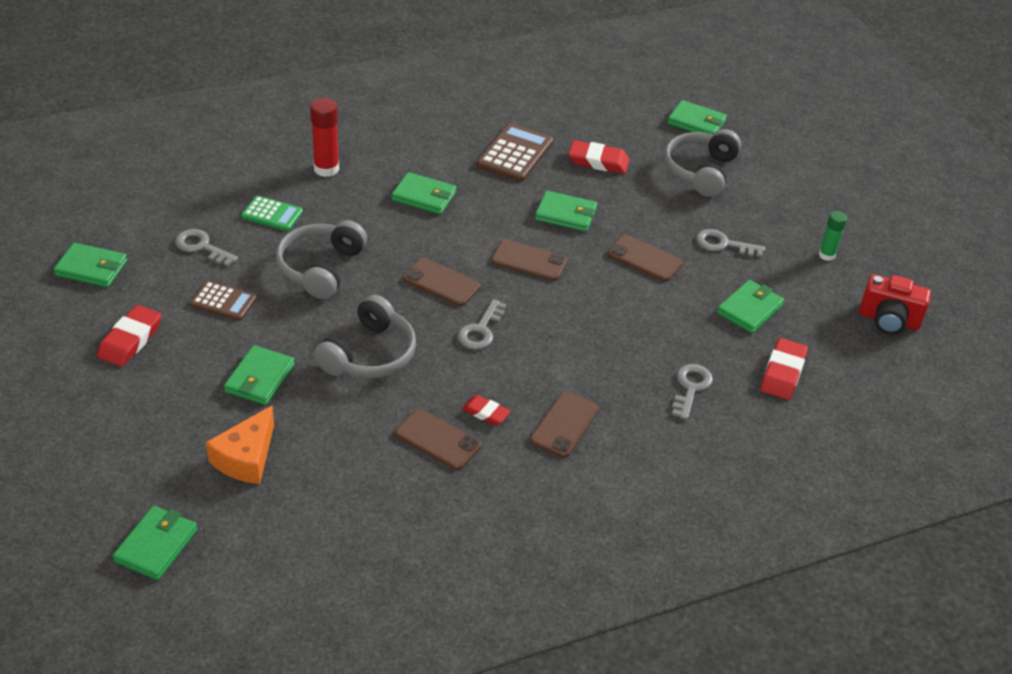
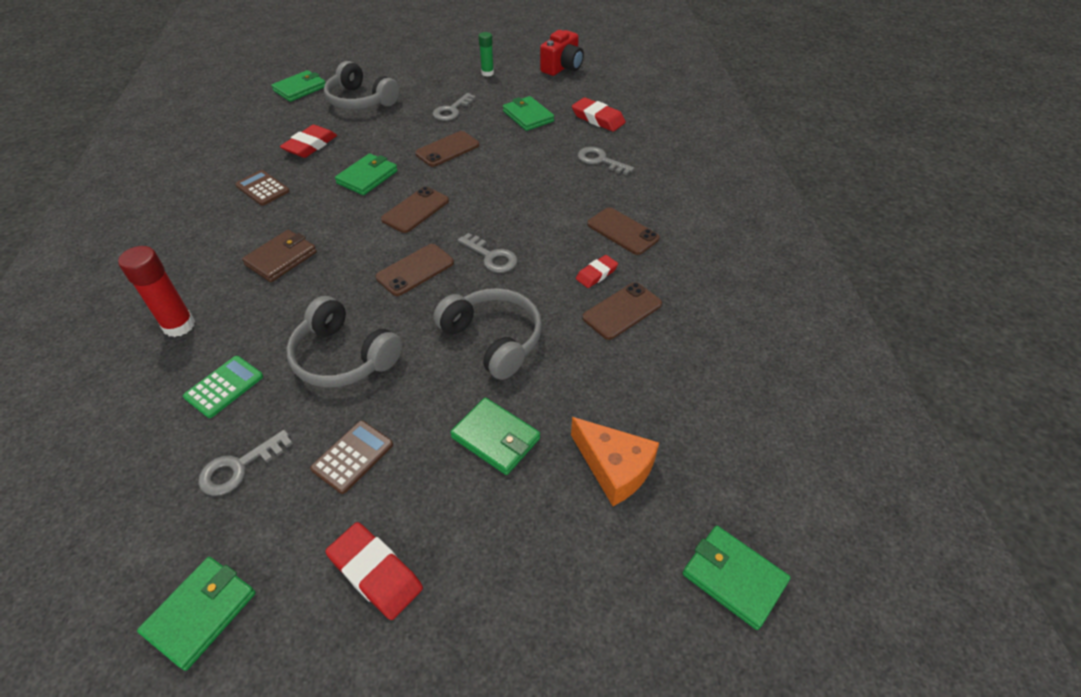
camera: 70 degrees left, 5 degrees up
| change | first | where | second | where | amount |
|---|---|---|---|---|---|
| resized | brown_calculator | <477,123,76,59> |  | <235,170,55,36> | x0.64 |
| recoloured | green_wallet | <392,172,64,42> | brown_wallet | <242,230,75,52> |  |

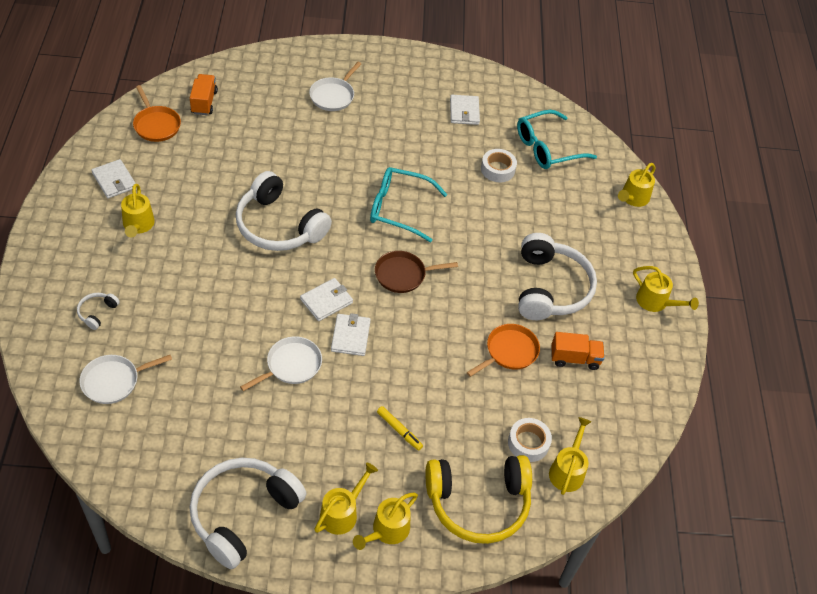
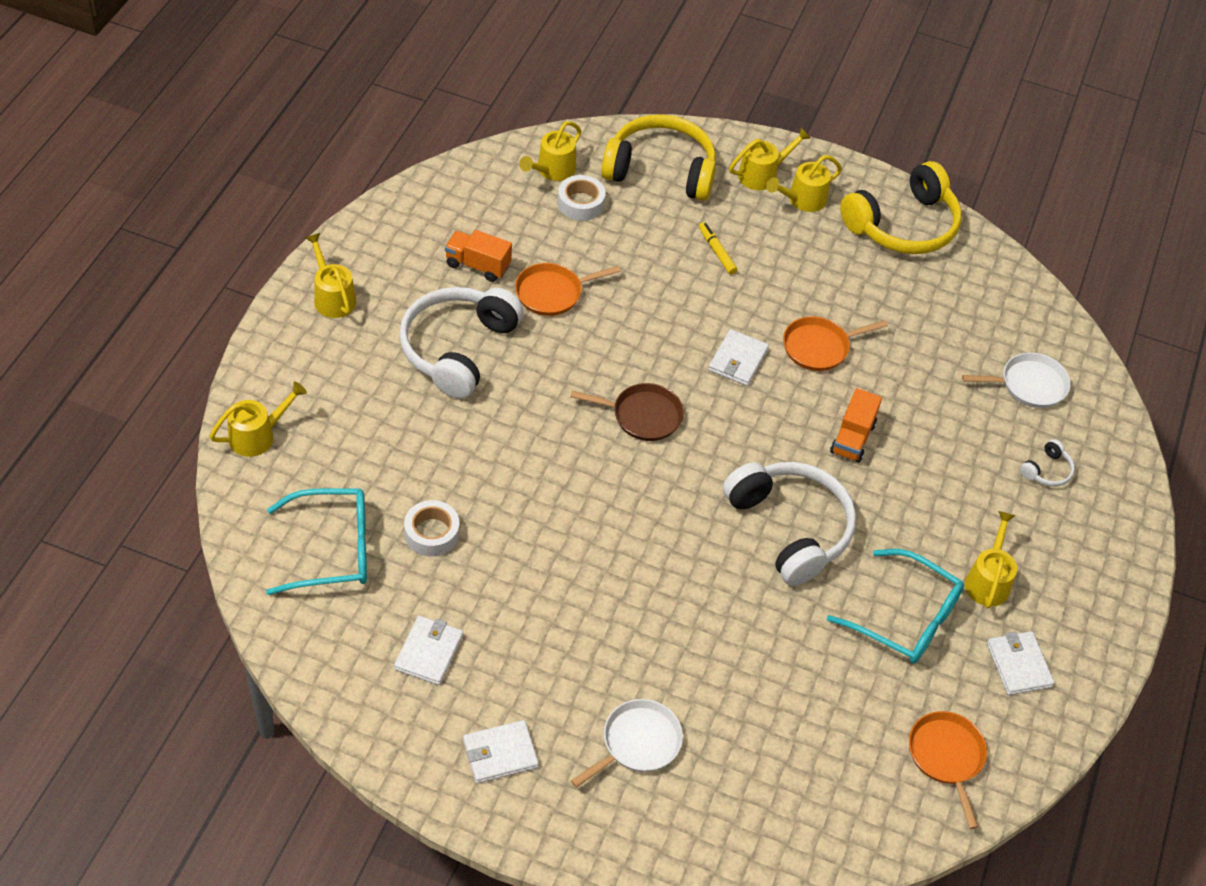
camera: 160 degrees left, 0 degrees up
| change | first | where | second | where | amount |
|---|---|---|---|---|---|
| moved | white_wallet | <300,278,53,43> |  | <463,720,76,63> |  |
| recoloured | white_pan | <240,336,82,55> | orange_pan | <783,316,105,55> |  |
| moved | turquoise_glasses | <370,167,78,75> |  | <827,549,137,115> |  |
| moved | orange_truck | <190,74,28,41> |  | <830,388,52,75> |  |
| recoloured | white_headphones | <190,458,116,111> | yellow_headphones | <840,161,122,93> |  |

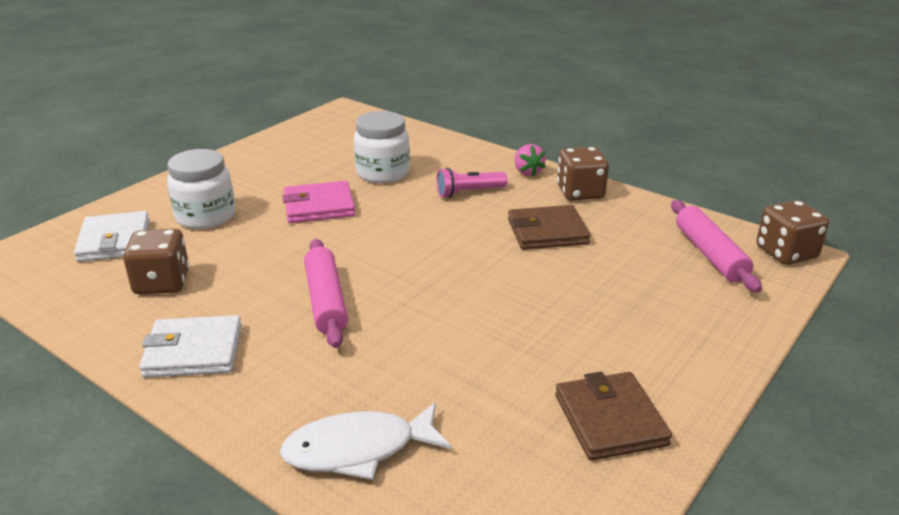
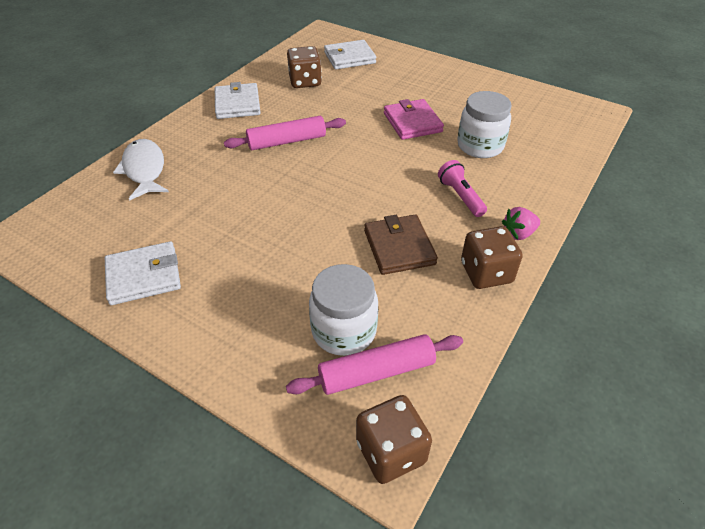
camera: 85 degrees right, 15 degrees up
| change | first | where | second | where | amount |
|---|---|---|---|---|---|
| recoloured | brown_wallet | <555,372,117,89> | white_wallet | <105,241,76,64> |  |
| moved | white_jar | <167,149,68,80> |  | <309,264,69,92> |  |

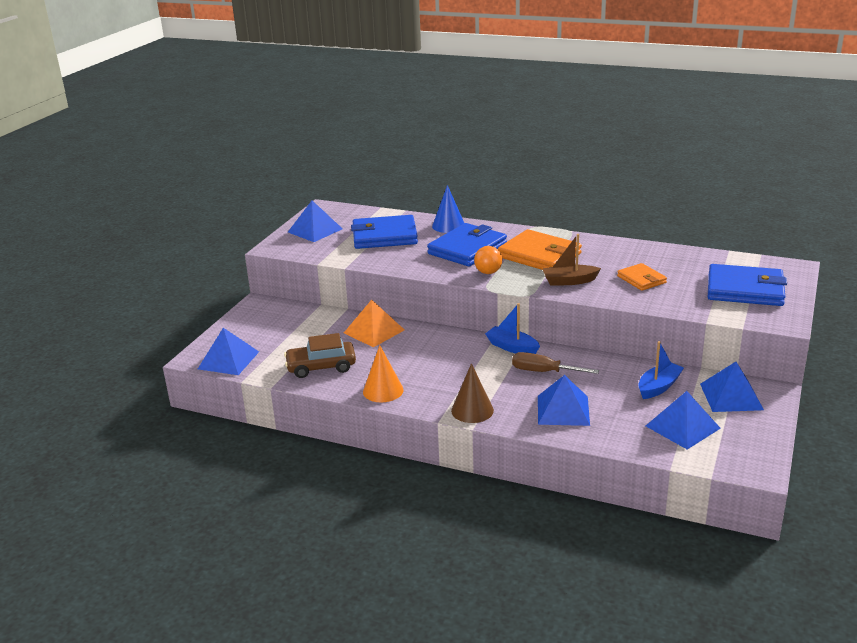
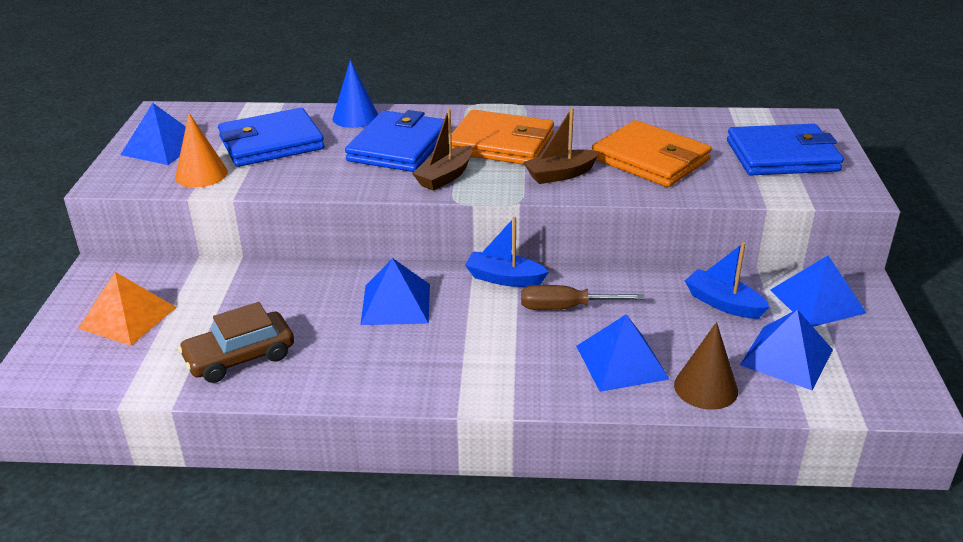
camera: 20 degrees left, 5 degrees up
| change | first | where | second | where | amount |
|---|---|---|---|---|---|
| moved | orange_pyramid | <344,300,60,47> |  | <78,272,99,74> |  |
| moved | orange_cone | <363,345,41,57> |  | <175,113,53,74> |  |
| moved | blue_pyramid | <198,328,61,47> |  | <360,258,70,67> |  |
| replaced | orange_ball | <474,246,28,28> | brown_boat | <412,108,60,83> |  |
| resized | orange_wallet | <617,263,50,28> |  | <592,120,120,67> | x1.79 |
| moved | brown_cone | <451,363,43,60> |  | <674,322,64,88> |  |
| turned | blue_boat | <638,341,46,58> |  | <685,242,85,77> | 75 degrees counterclockwise |

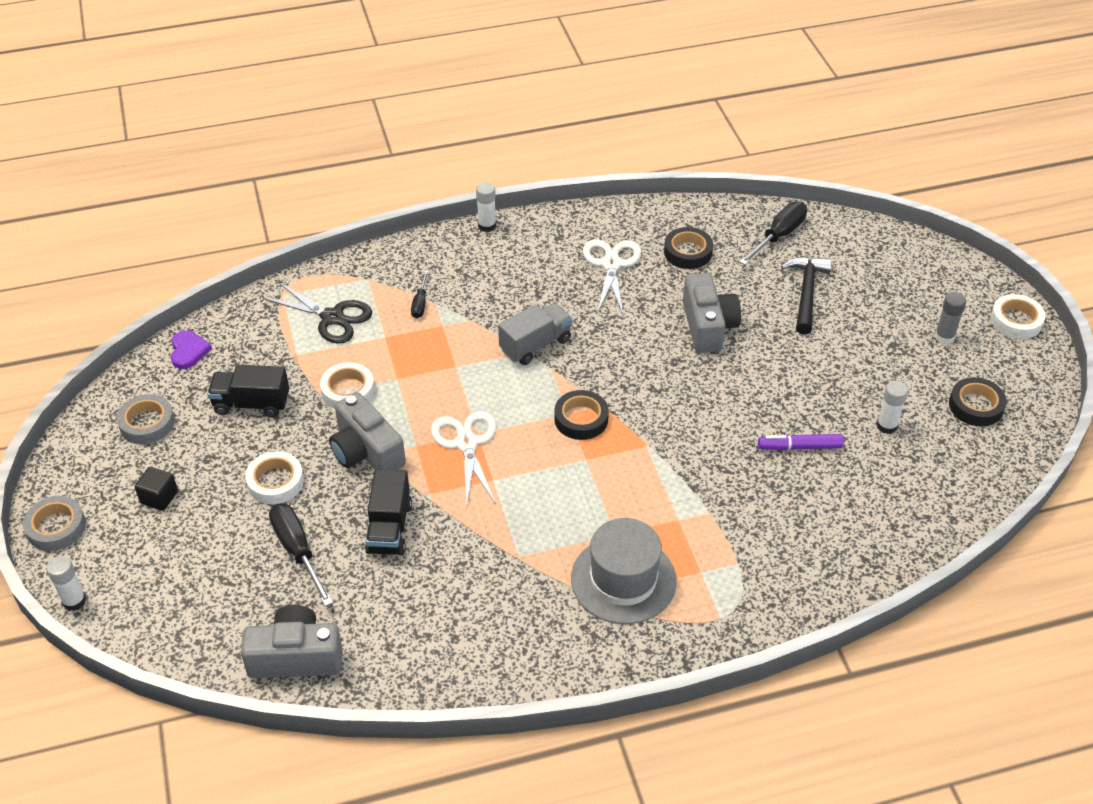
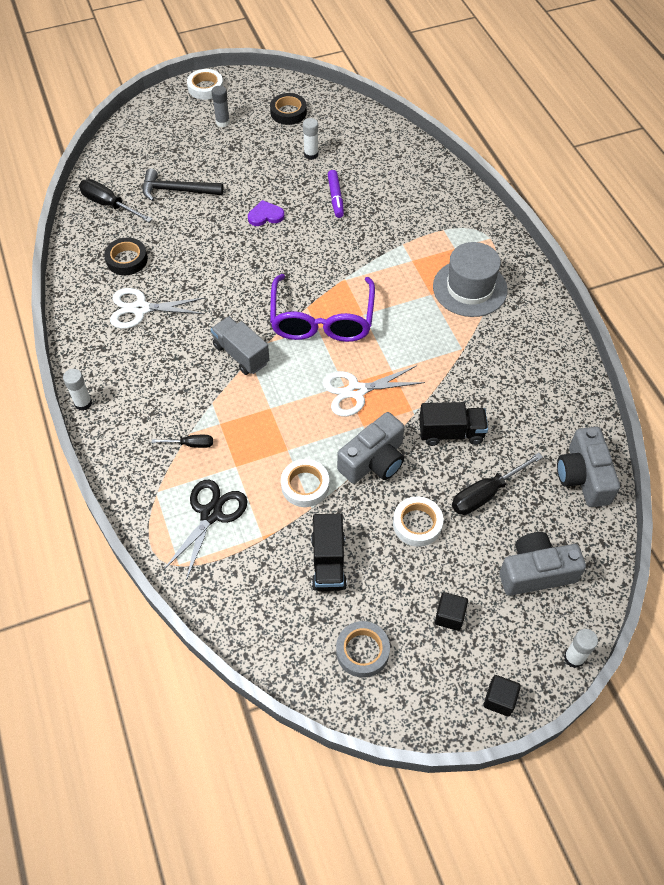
camera: 95 degrees left, 10 degrees up
| change | first | where | second | where | amount |
|---|---|---|---|---|---|
| moved | purple_heart | <171,330,41,39> |  | <248,200,36,26> |  |
| replaced | black_tape | <554,390,55,50> | purple_glasses | <270,274,105,68> |  |
| replaced | grey_tape | <23,496,63,55> | black_cube | <483,675,38,42> |  |
| moved | grey_camera | <683,273,58,80> |  | <499,532,87,64> |  |

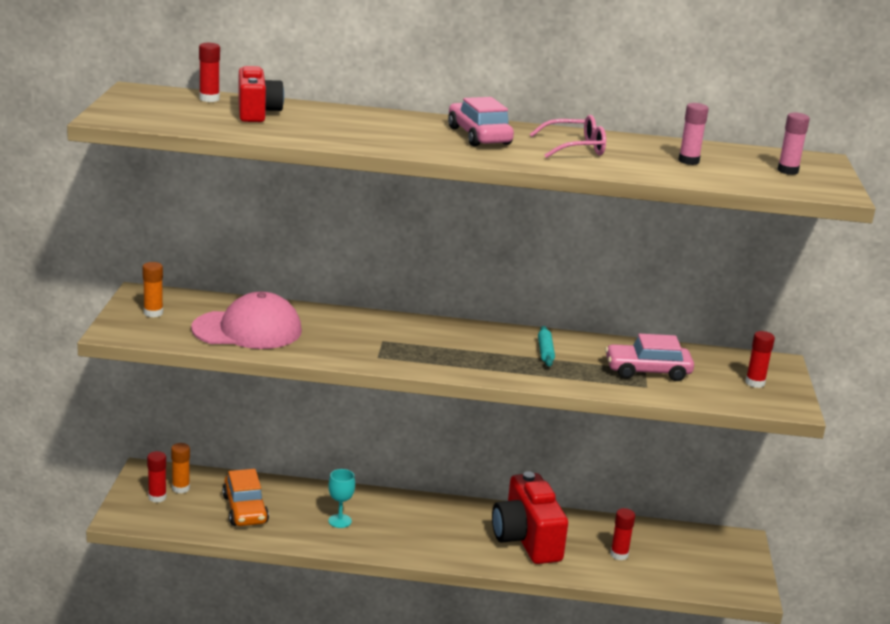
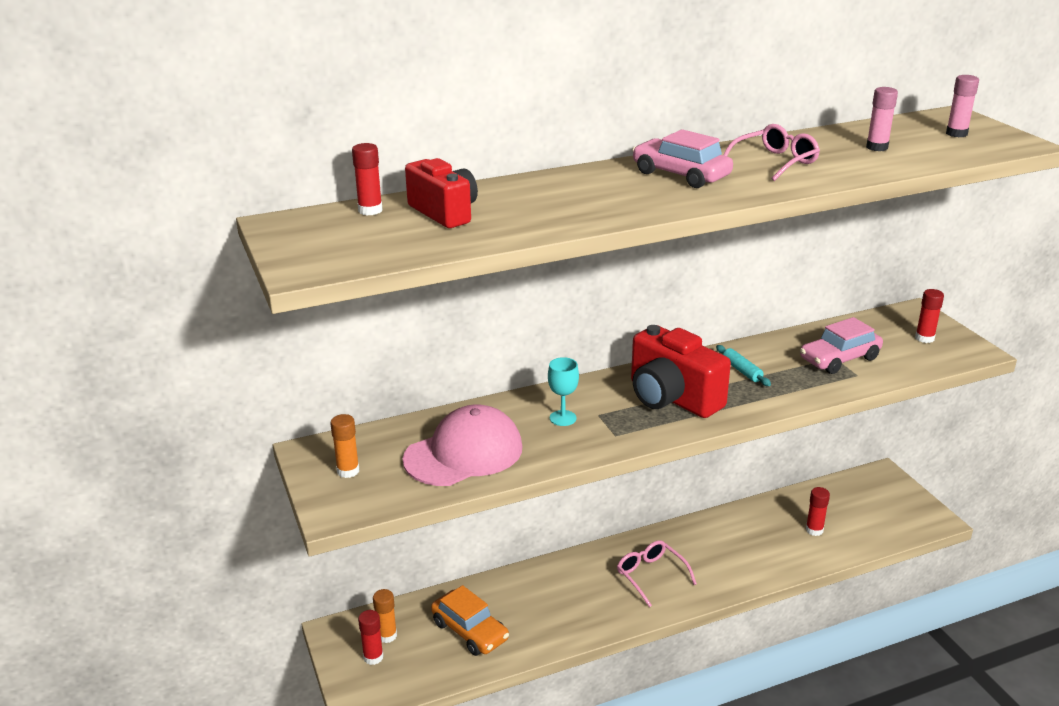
camera: 25 degrees left, 5 degrees up
| change | first | where | second | where | amount |
|---|---|---|---|---|---|
| moved | turquoise_goblet | <328,469,27,59> |  | <548,357,31,69> |  |
| added |  |  | pink_glasses | <617,540,80,67> |  |
| moved | red_camera | <492,471,76,93> |  | <631,325,100,93> |  |

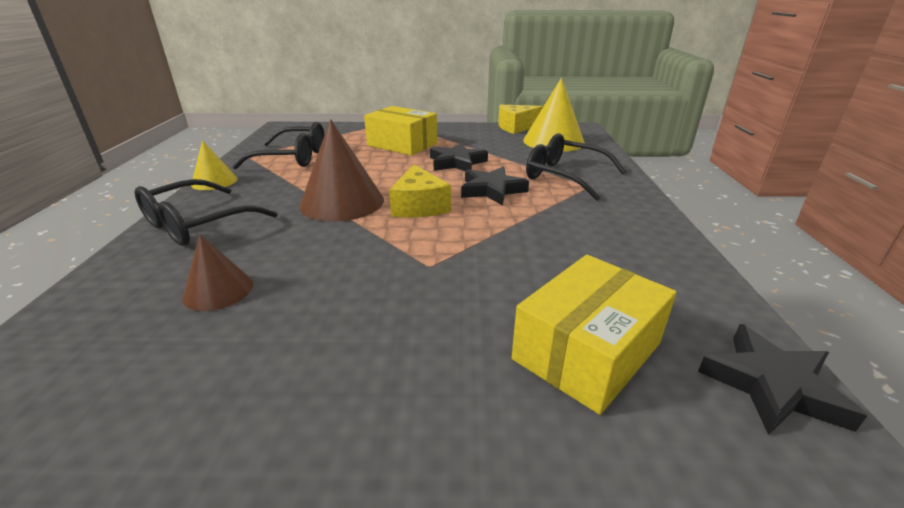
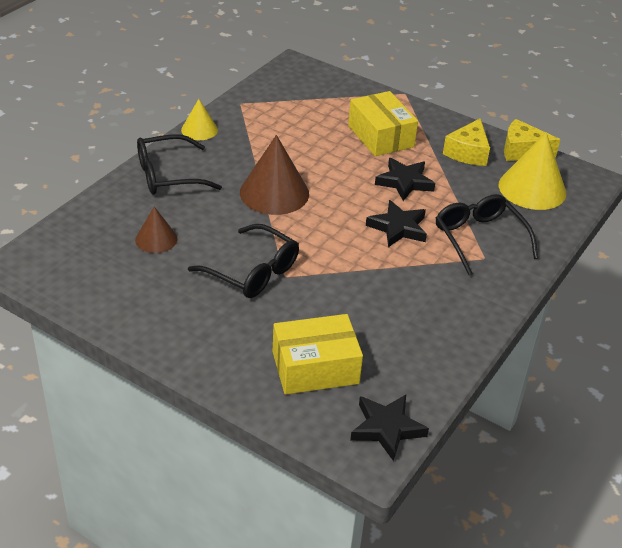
camera: 30 degrees right, 10 degrees up
| change | first | where | second | where | amount |
|---|---|---|---|---|---|
| moved | black_glasses | <232,122,93,47> |  | <188,224,111,74> |  |
| moved | yellow_cheese | <389,164,62,53> |  | <443,118,47,48> |  |

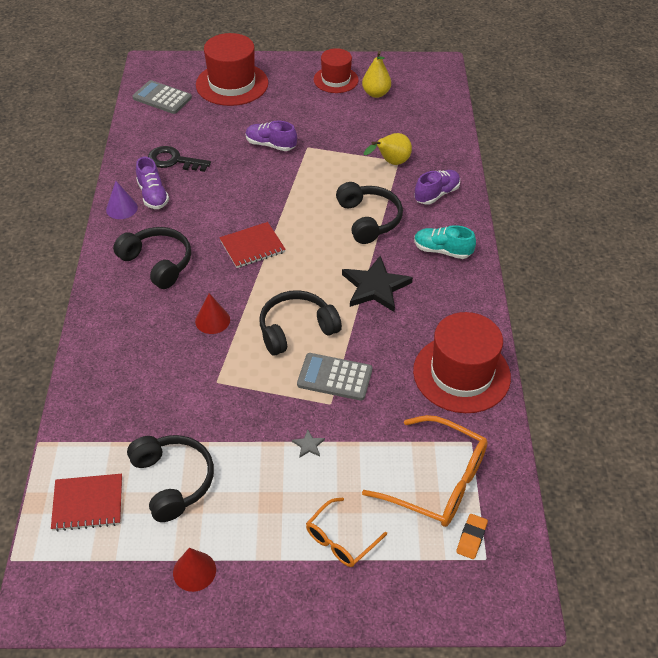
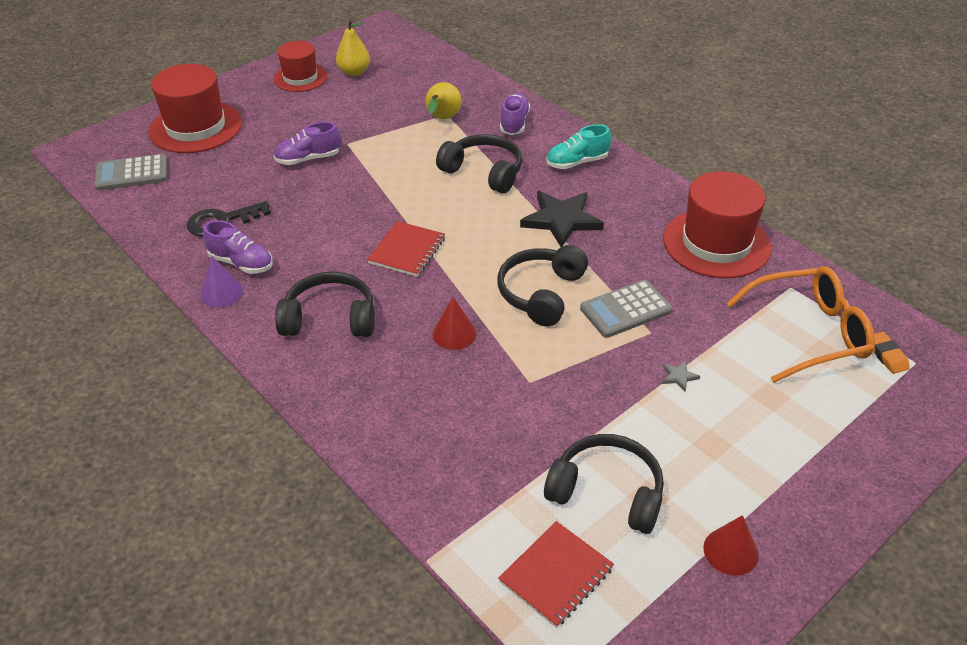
camera: 40 degrees left, 5 degrees down
| change | first | where | second | where | amount |
|---|---|---|---|---|---|
| removed | orange_glasses | <306,497,81,70> |  |  |  |

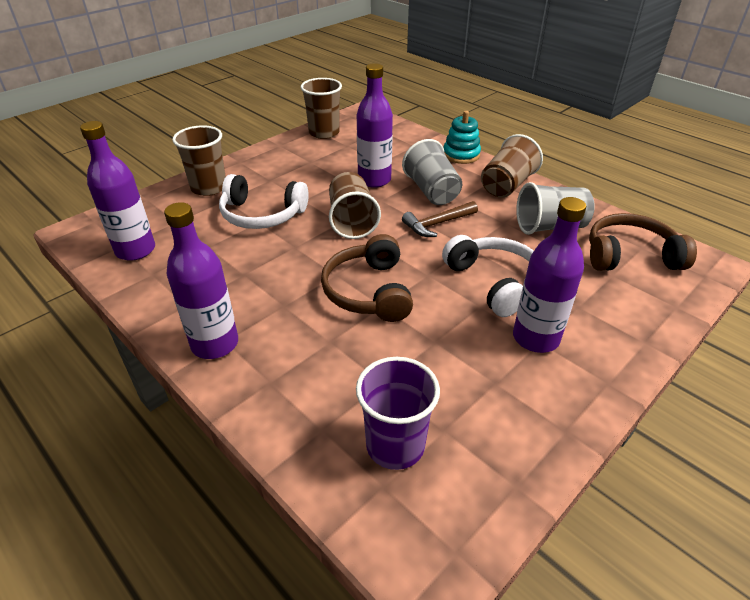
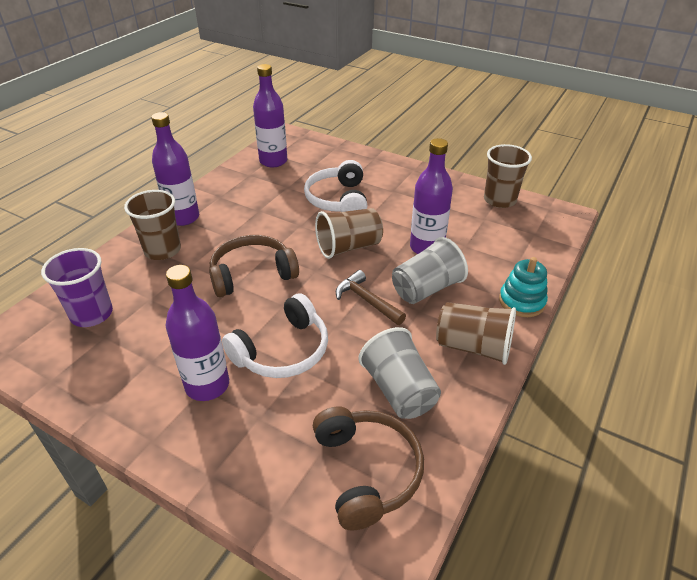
camera: 75 degrees right, 0 degrees up
| change | first | where | second | where | amount |
|---|---|---|---|---|---|
| moved | brown_cup | <172,125,54,71> |  | <124,190,57,70> |  |

